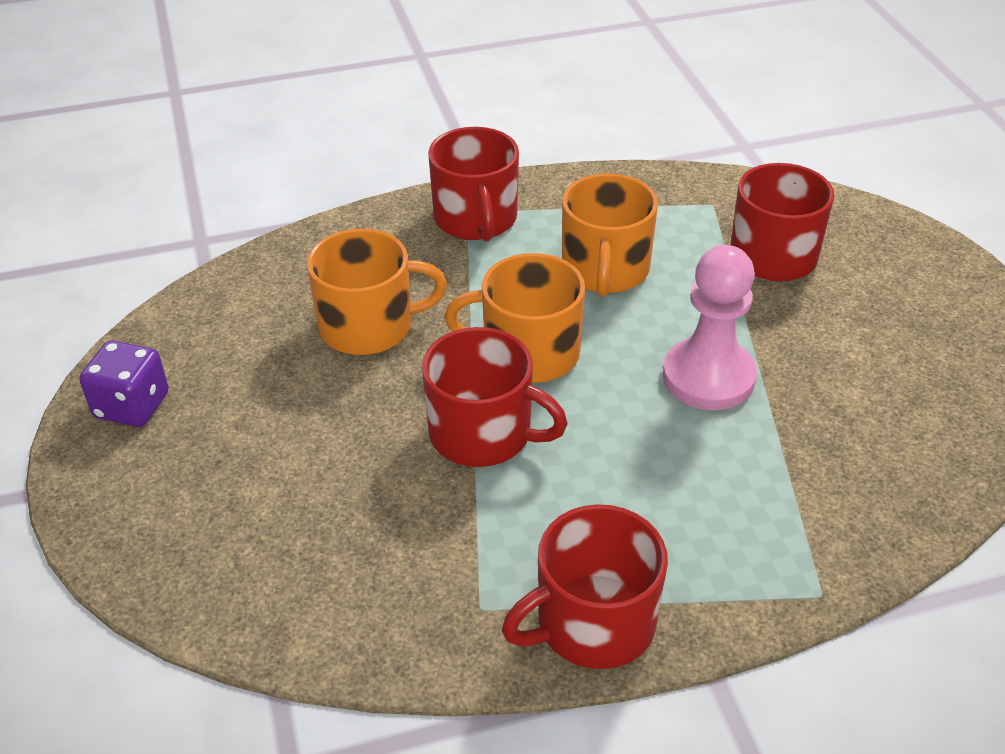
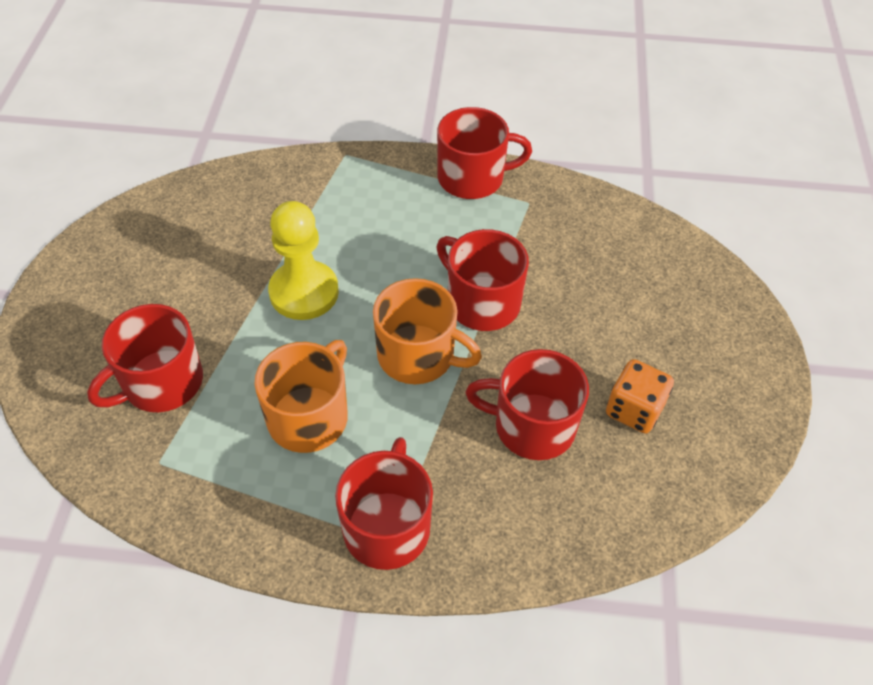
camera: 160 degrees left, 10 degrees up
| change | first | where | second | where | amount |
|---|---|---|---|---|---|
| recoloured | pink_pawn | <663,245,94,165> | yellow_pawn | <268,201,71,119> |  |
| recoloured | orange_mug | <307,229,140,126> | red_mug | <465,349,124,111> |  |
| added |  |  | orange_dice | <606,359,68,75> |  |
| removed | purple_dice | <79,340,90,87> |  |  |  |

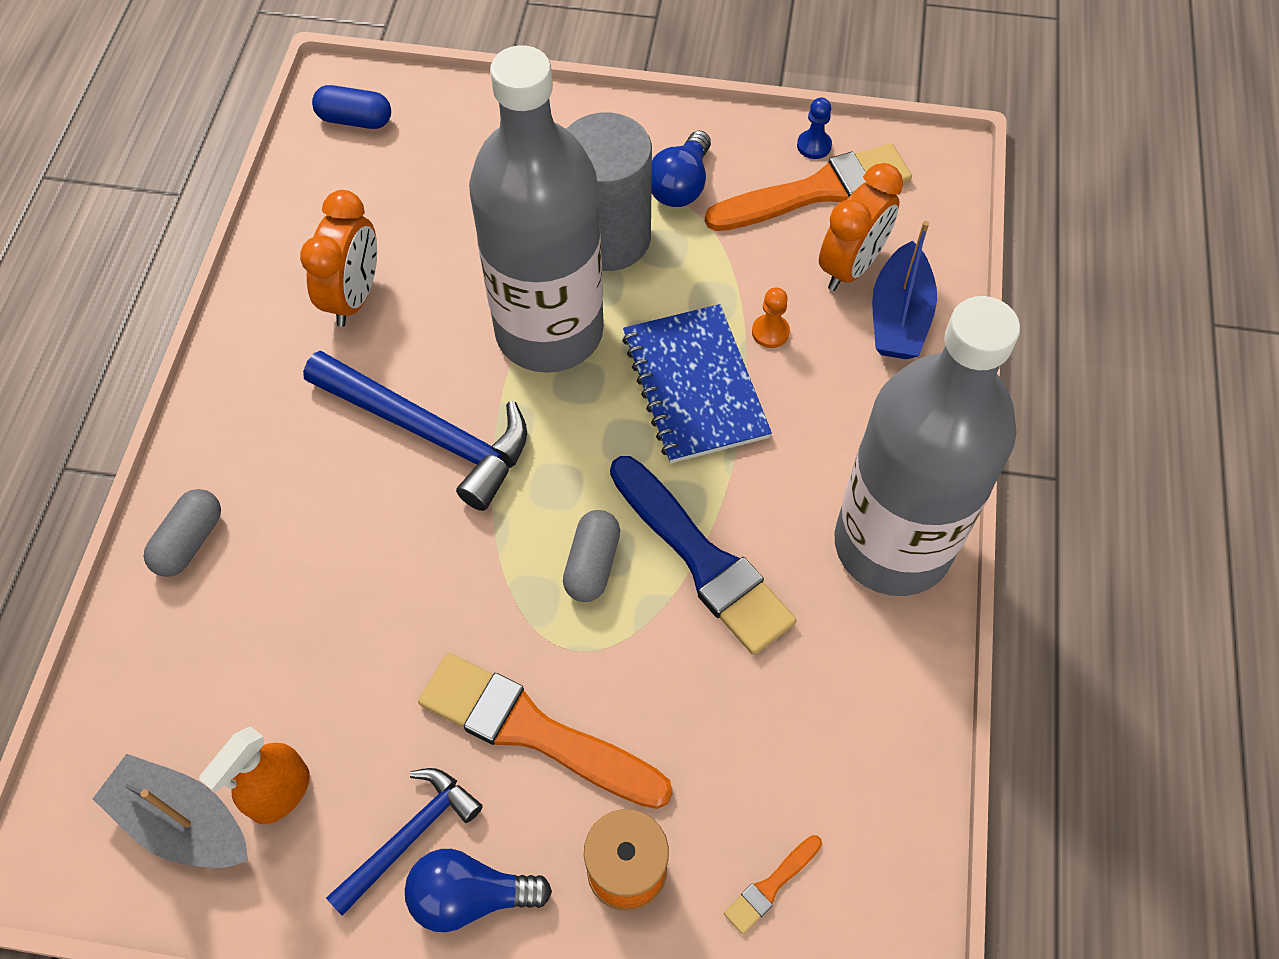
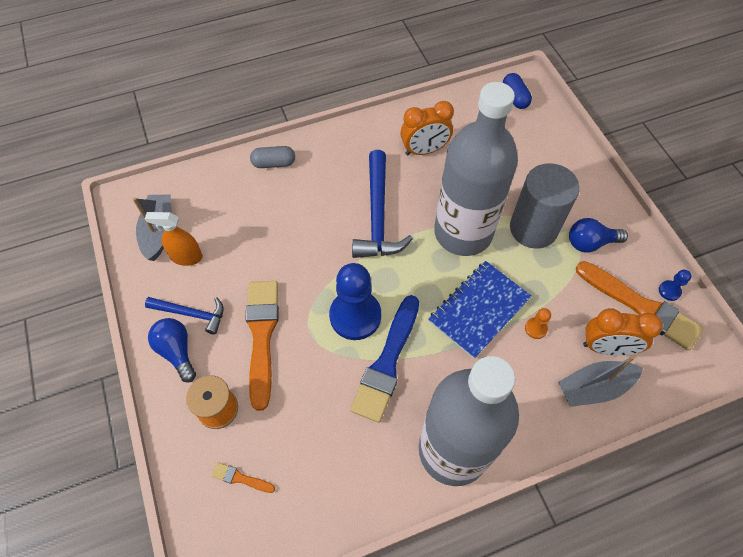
camera: 60 degrees right, 0 degrees up
| change | first | where | second | where | amount |
|---|---|---|---|---|---|
| replaced | grey_capsule | <563,510,57,92> | blue_pawn | <329,263,52,77> |  |
| recoloured | blue_boat | <872,221,65,138> | grey_boat | <558,355,85,52> |  |

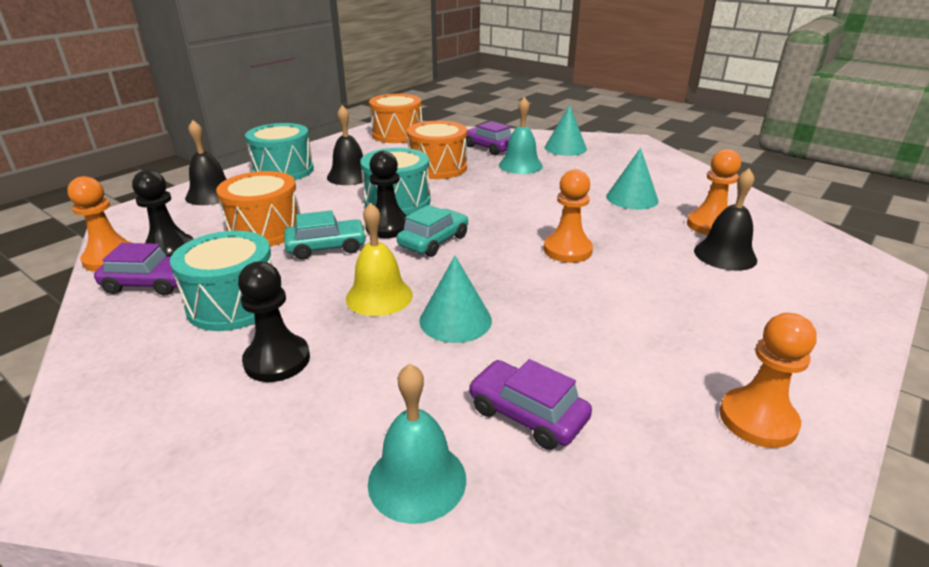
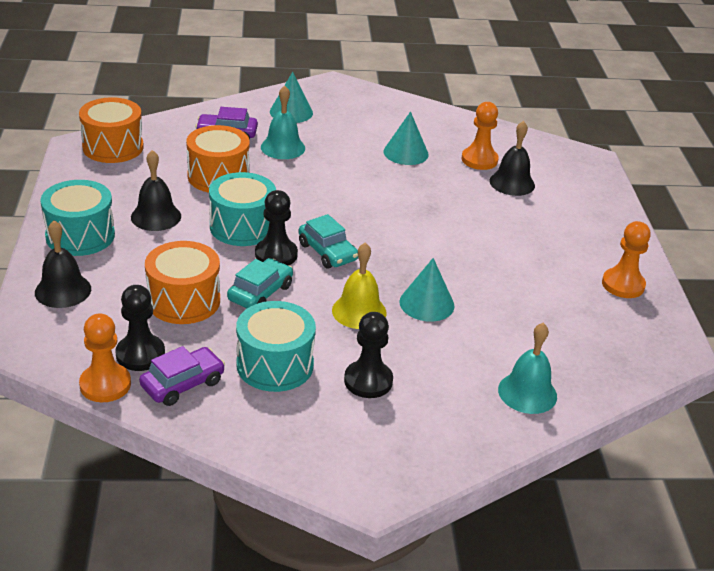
camera: 45 degrees left, 5 degrees up
| change | first | where | second | where | amount |
|---|---|---|---|---|---|
| turned | turquoise_car | <397,205,71,52> |  | <299,214,59,55> | 150 degrees clockwise |
| removed | purple_car | <469,359,123,91> |  |  |  |
| removed | orange_pawn | <544,169,49,94> |  |  |  |

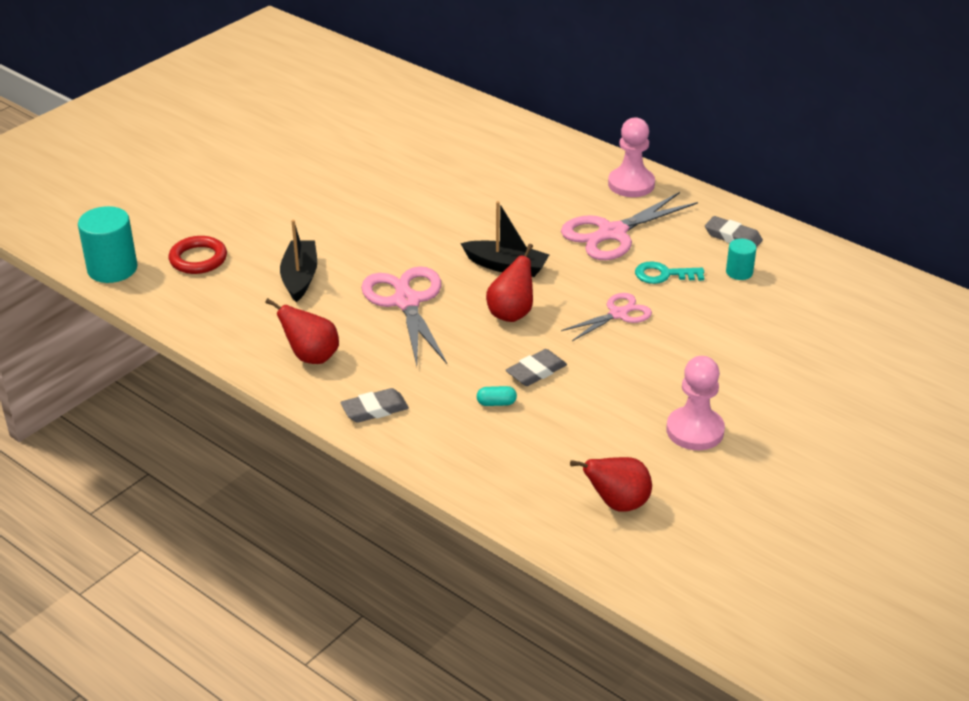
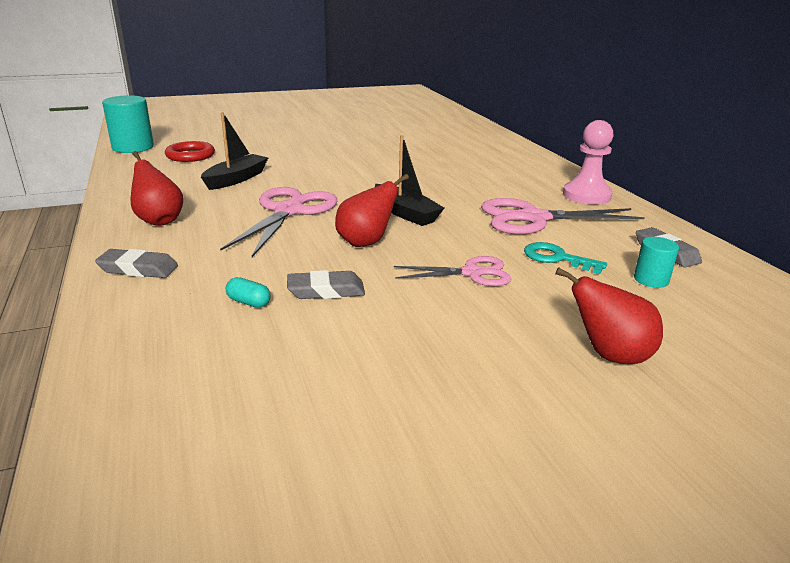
camera: 30 degrees right, 10 degrees down
| change | first | where | second | where | amount |
|---|---|---|---|---|---|
| moved | red_pear | <570,457,82,55> |  | <556,267,107,97> |  |
| removed | pink_pawn | <666,356,59,94> |  |  |  |

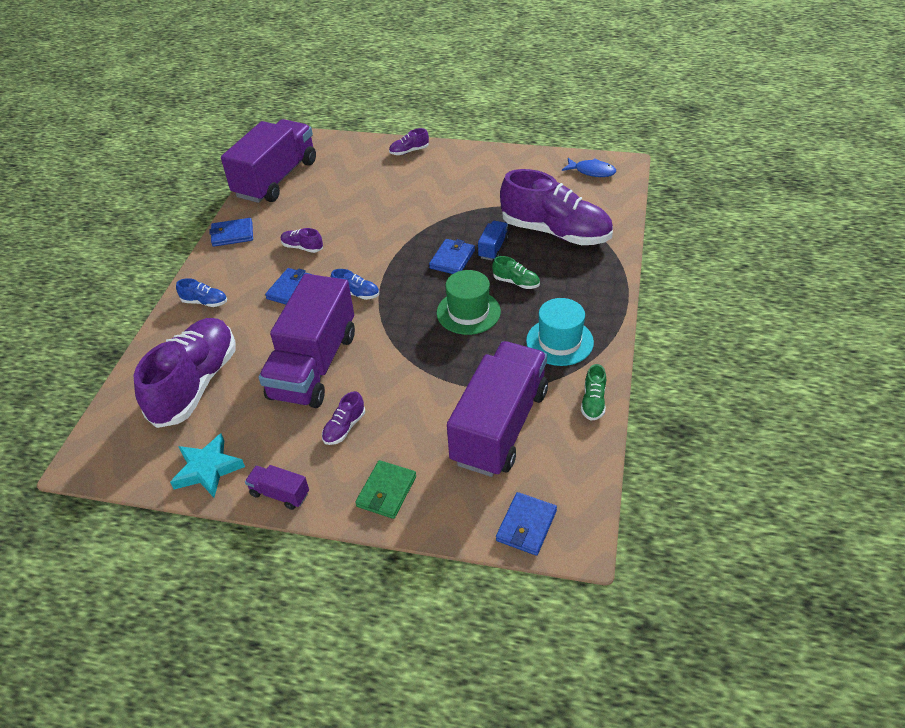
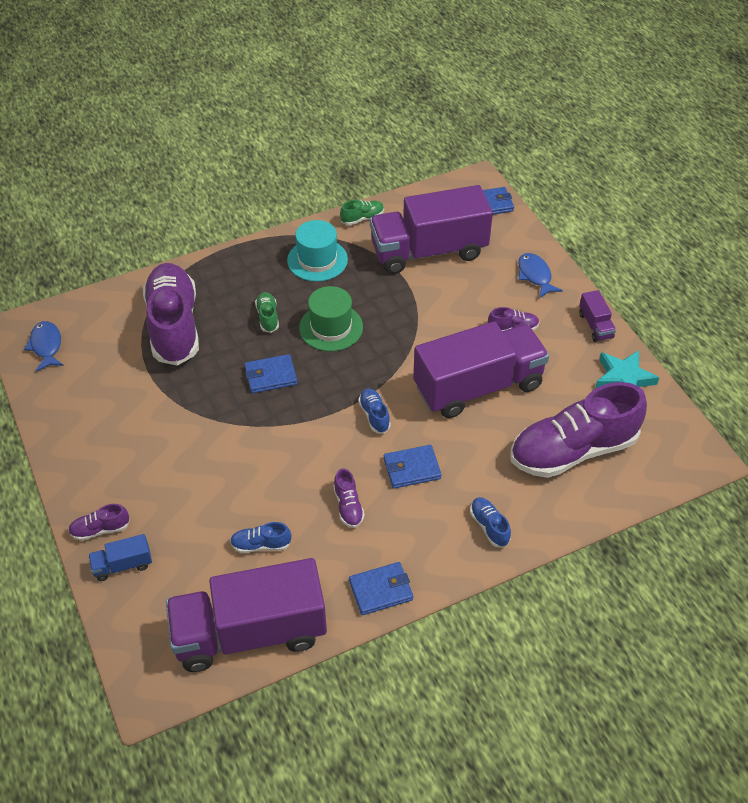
camera: 130 degrees left, 5 degrees up
| change | first | where | second | where | amount |
|---|---|---|---|---|---|
| turned | purple_shoe | <389,128,40,27> |  | <68,504,62,37> | 135 degrees clockwise |
| moved | blue_truck | <478,221,31,39> |  | <88,534,64,47> |  |
| added |  |  | blue_shoe | <230,522,62,31> |  |
| turned | blue_wallet | <209,218,44,29> |  | <349,562,64,53> | 60 degrees counterclockwise |
| replaced | green_wallet | <355,460,61,59> | blue_fish | <518,253,45,45> |  |

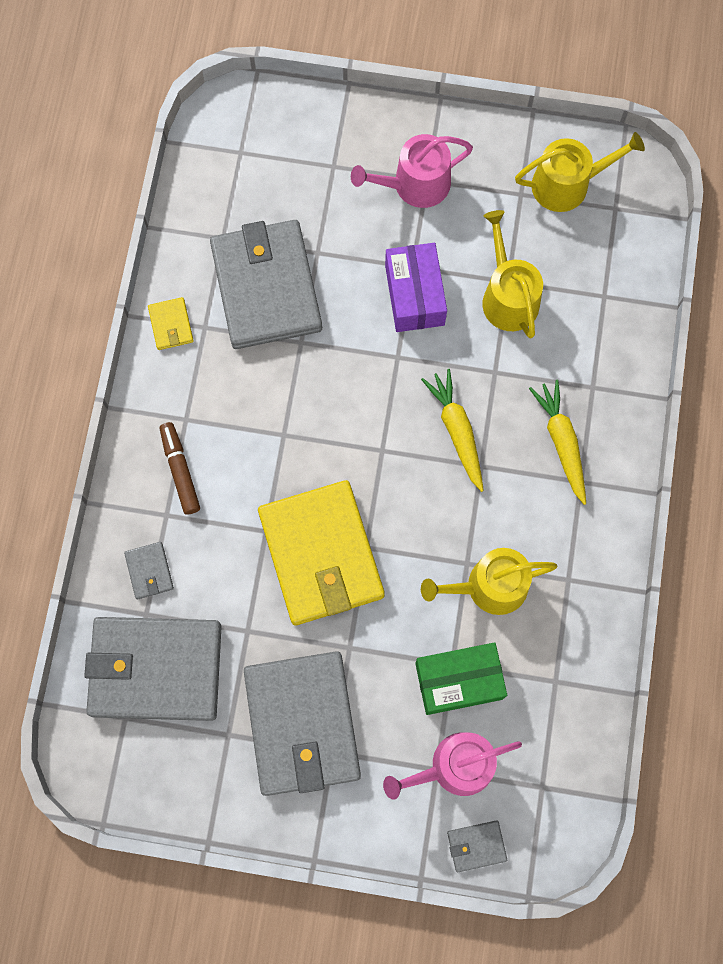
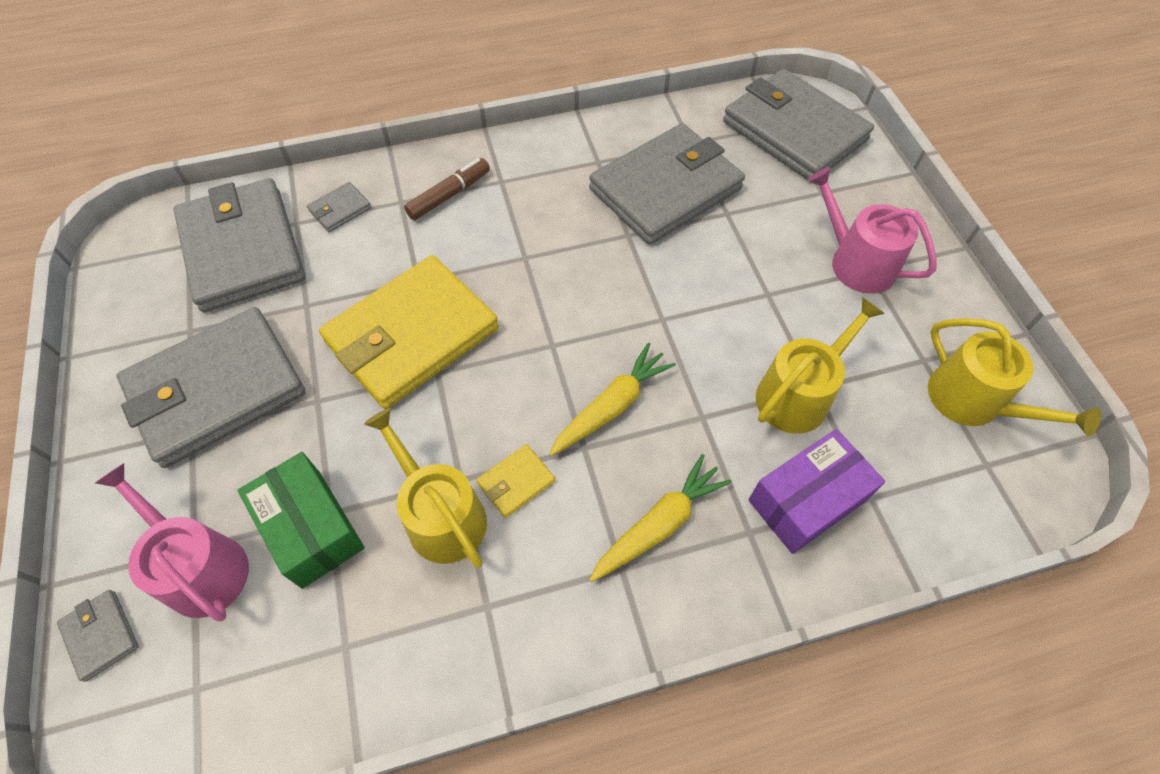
camera: 65 degrees right, 15 degrees down
| change | first | where | second | where | amount |
|---|---|---|---|---|---|
| moved | yellow_wallet | <148,297,46,53> |  | <477,444,78,74> |  |
| added |  |  | grey_wallet | <723,69,151,111> |  |
| moved | purple_box | <385,243,62,89> |  | <748,429,137,125> |  |

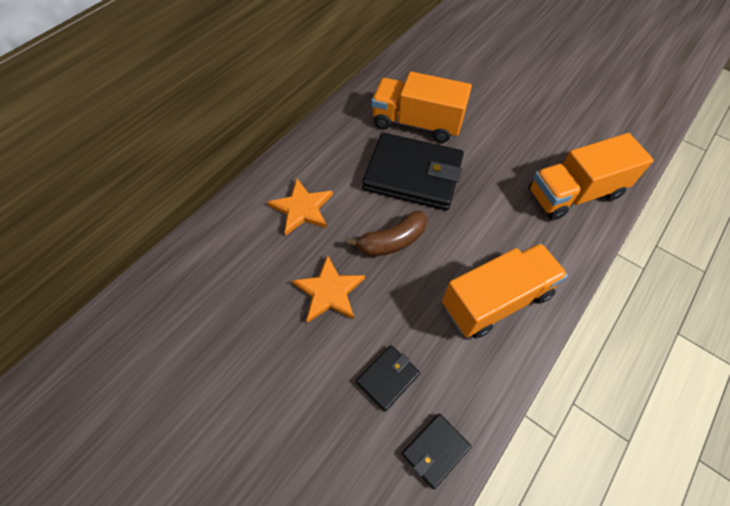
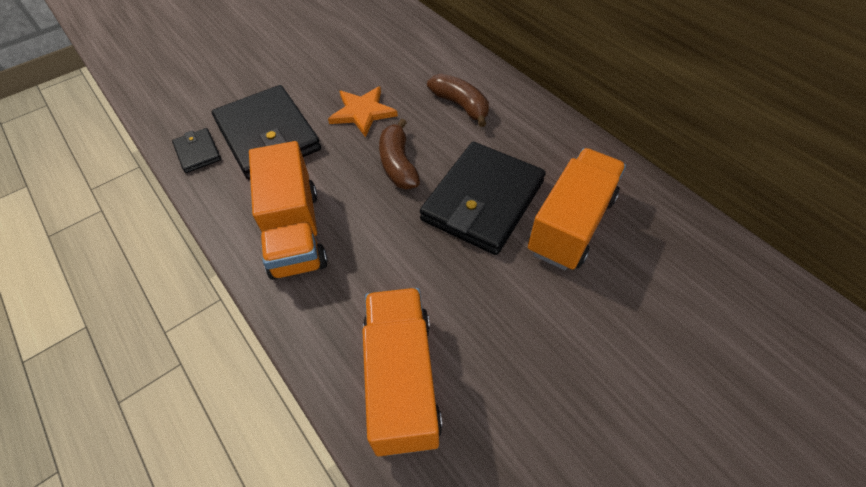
camera: 105 degrees right, 5 degrees down
| change | first | where | second | where | amount |
|---|---|---|---|---|---|
| resized | black_wallet | <356,345,64,66> |  | <212,85,109,95> | x2.17 |
| replaced | orange_star | <267,179,66,57> | brown_banana | <427,74,62,53> |  |

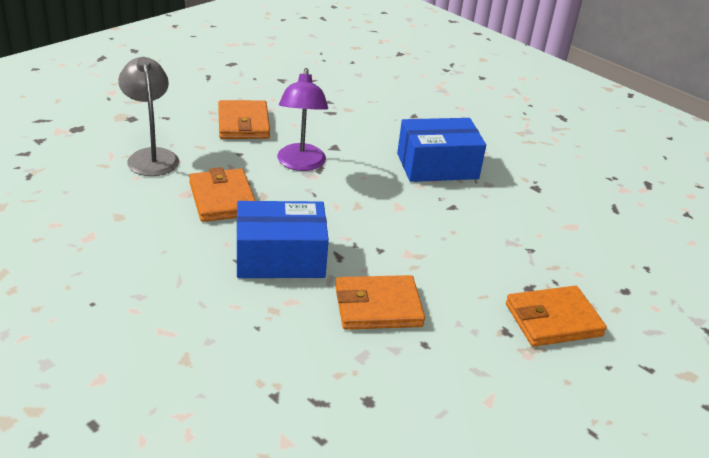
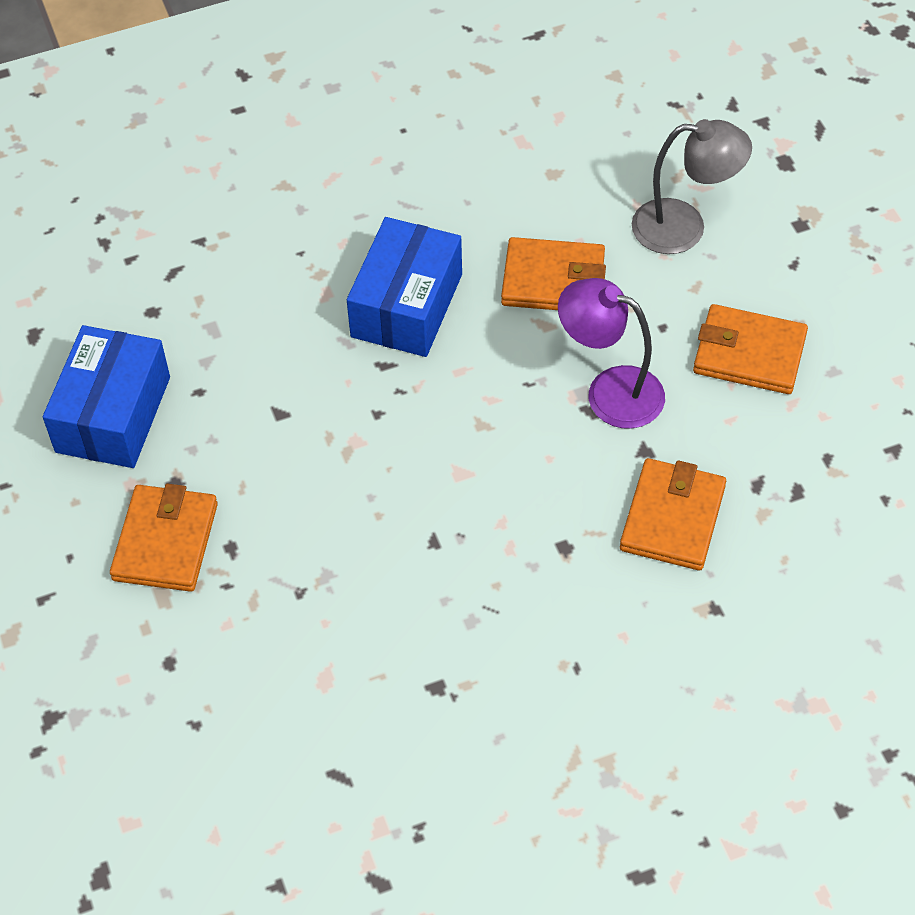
camera: 120 degrees right, 20 degrees up
| change | first | where | second | where | amount |
|---|---|---|---|---|---|
| moved | blue_box | <397,118,89,64> |  | <43,325,127,143> |  |
| moved | orange_wallet | <335,275,90,55> |  | <620,458,106,113> |  |

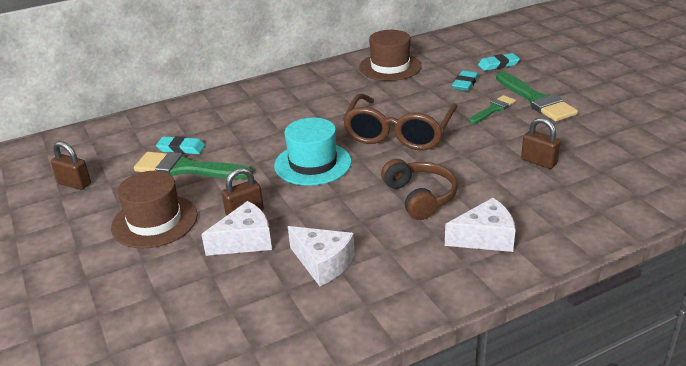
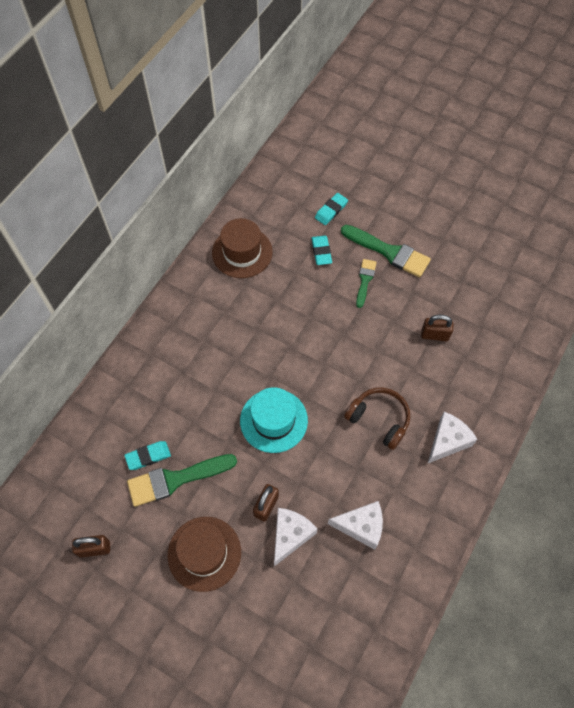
camera: 35 degrees left, 30 degrees up
| change | first | where | second | where | amount |
|---|---|---|---|---|---|
| removed | brown_glasses | <343,94,114,56> |  |  |  |

